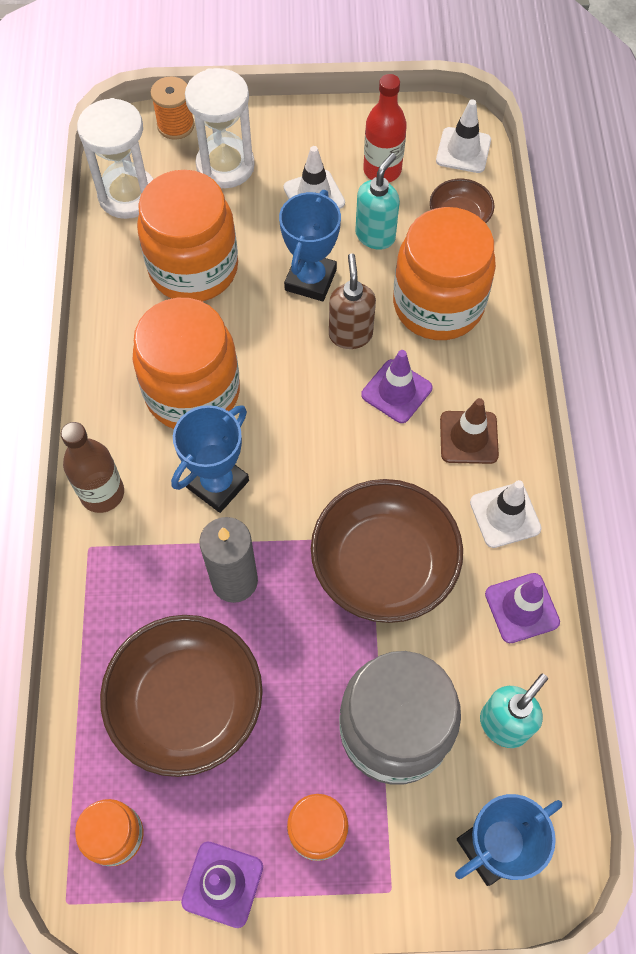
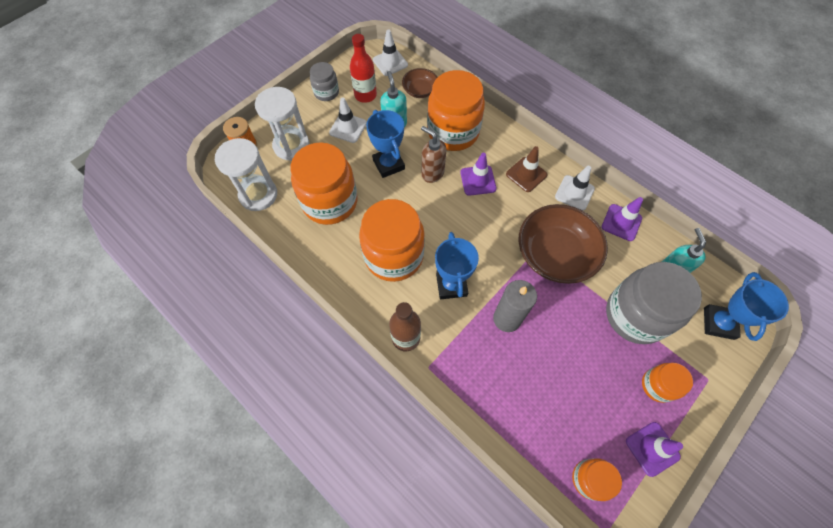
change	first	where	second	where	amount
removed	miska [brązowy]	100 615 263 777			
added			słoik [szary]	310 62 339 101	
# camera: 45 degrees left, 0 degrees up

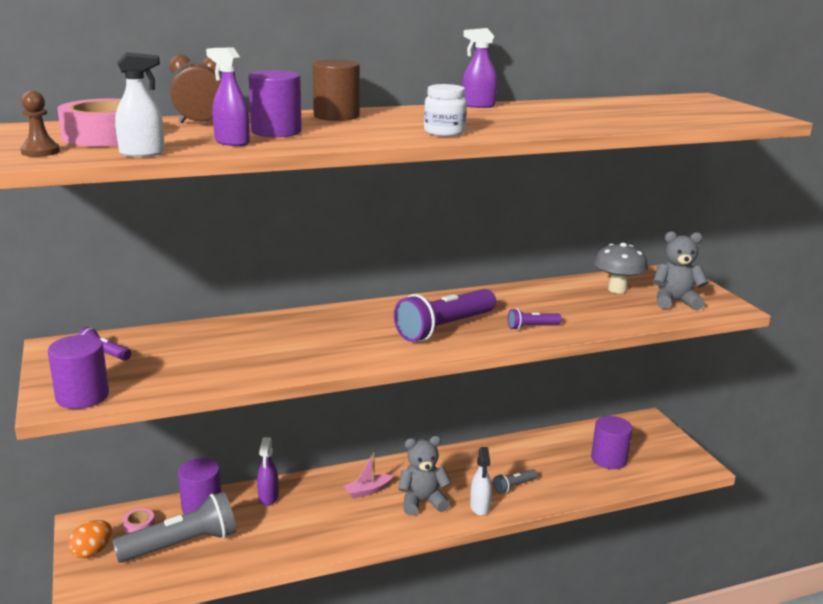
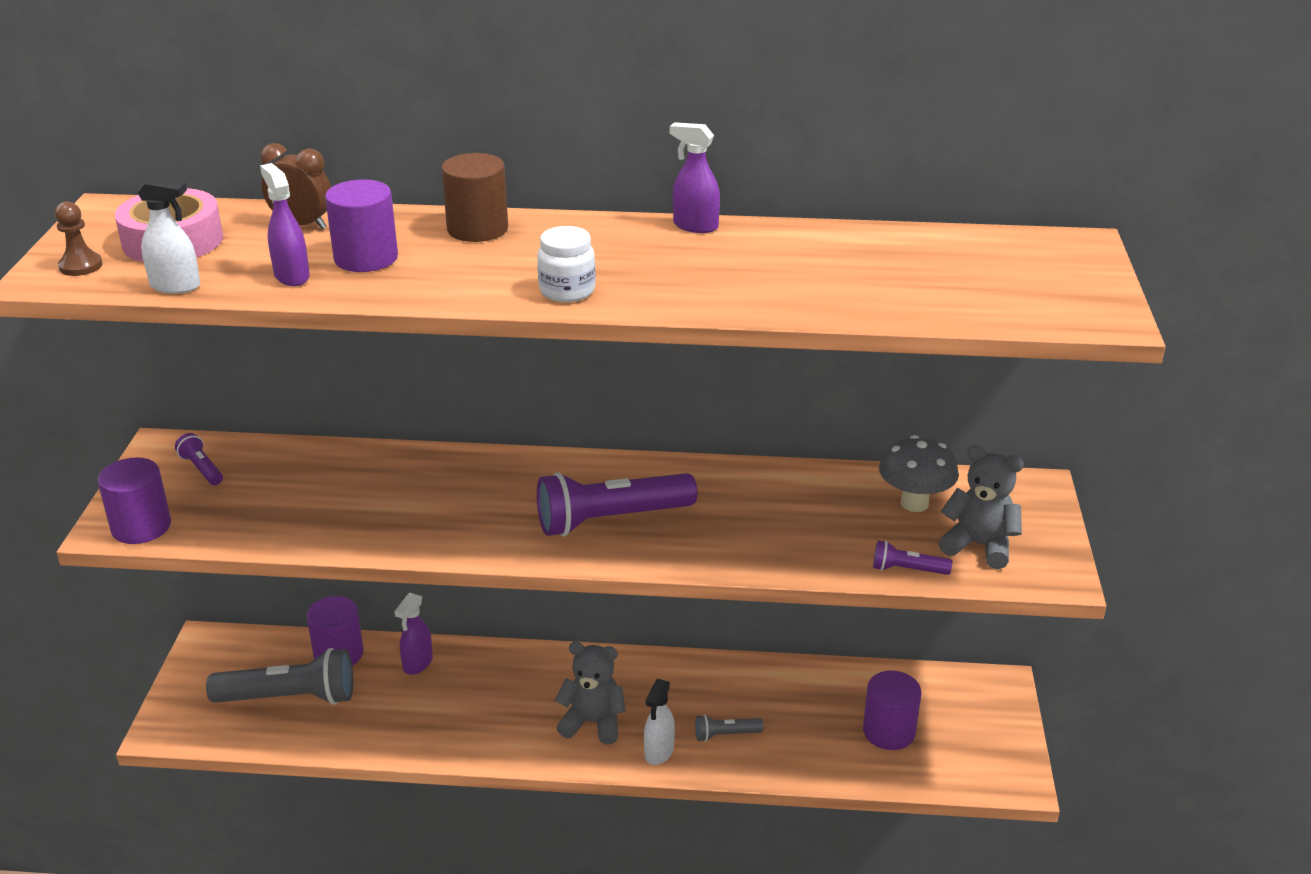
change	first	where	second	where	amount
removed	jajko [pomarańczowy]	68 520 112 559			
removed	taśma klejąca [różowy]	122 508 155 534			
removed	łódka [różowy]	344 452 394 499			
moved	latarka [fioletowy]	508 308 562 330		873 540 952 575	
# camera: 25 degrees right, 10 degrees up

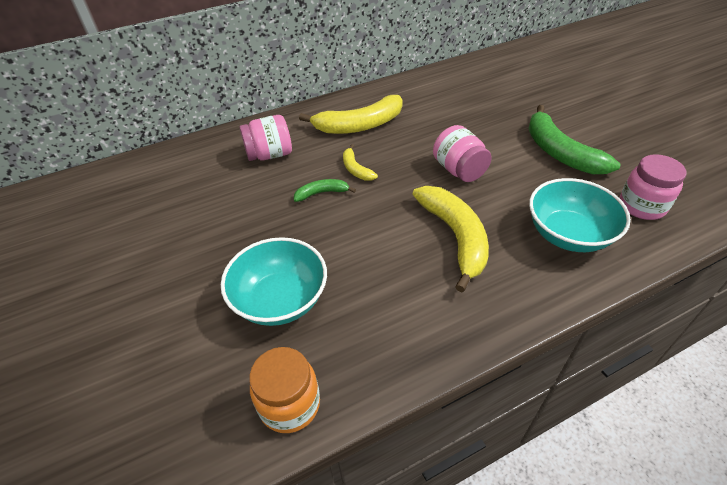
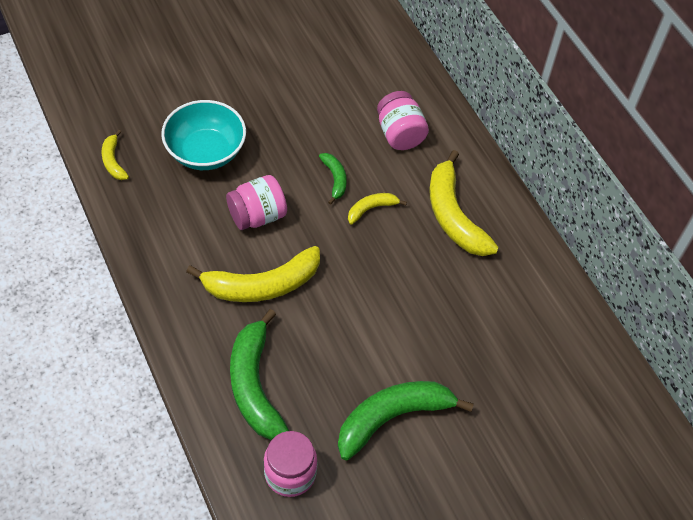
change	first	where	second	where	amount
moved	słoik [różowy]	433 125 492 182		226 175 287 230	
replaced	słoik [pomarańczowy]	249 347 320 433	banan [żółty]	102 130 129 180	
replaced	miska [turkusowy]	529 178 631 252	banan [zielony]	230 309 289 440	
# camera: 85 degrees right, 10 degrees up

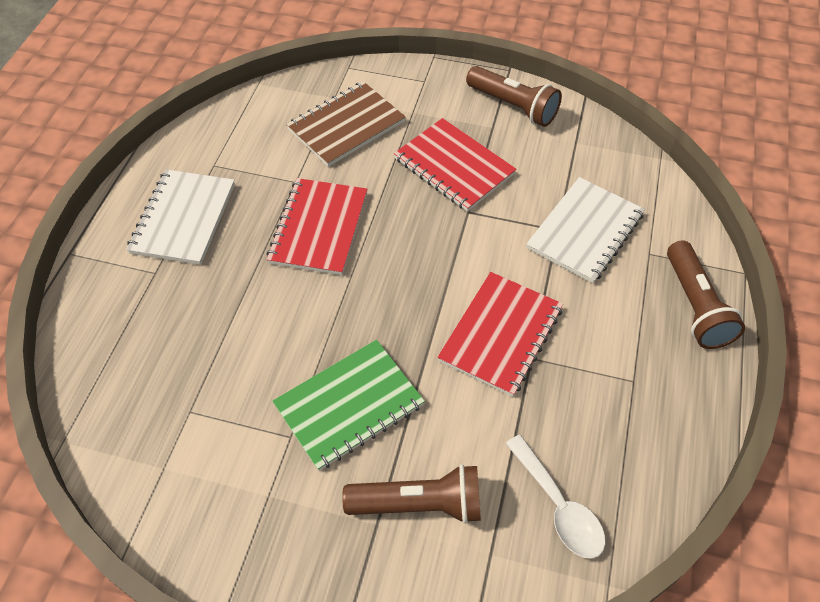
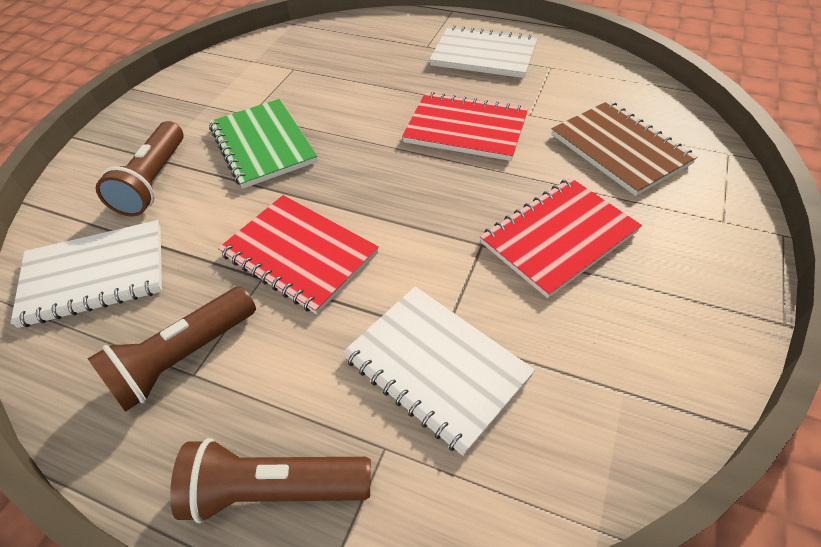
change	first	where	second	where	amount
moved	latarka [brązowy]	466 66 562 127		87 286 256 412	
replaced	łyżka [biały]	505 435 605 559	zeszyt [biały]	11 220 162 328	
# camera: 100 degrees right, 5 degrees down

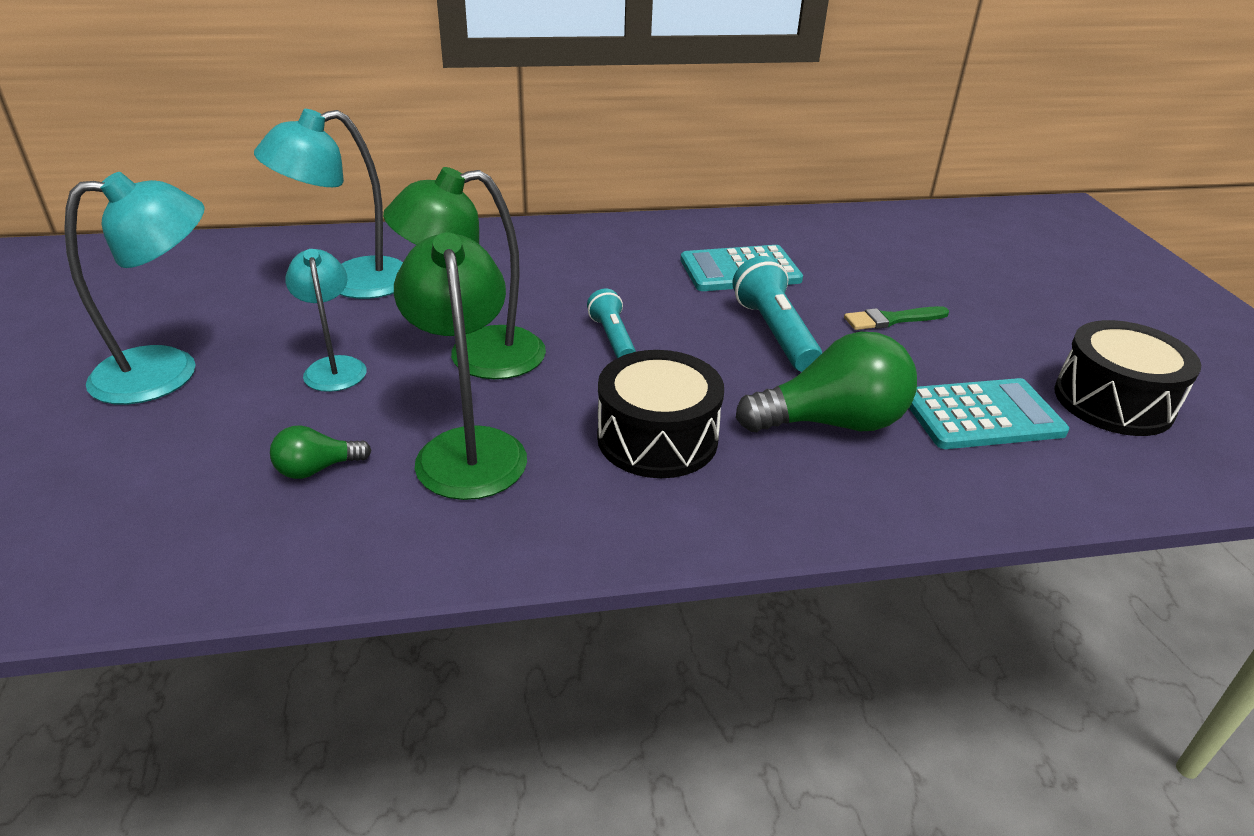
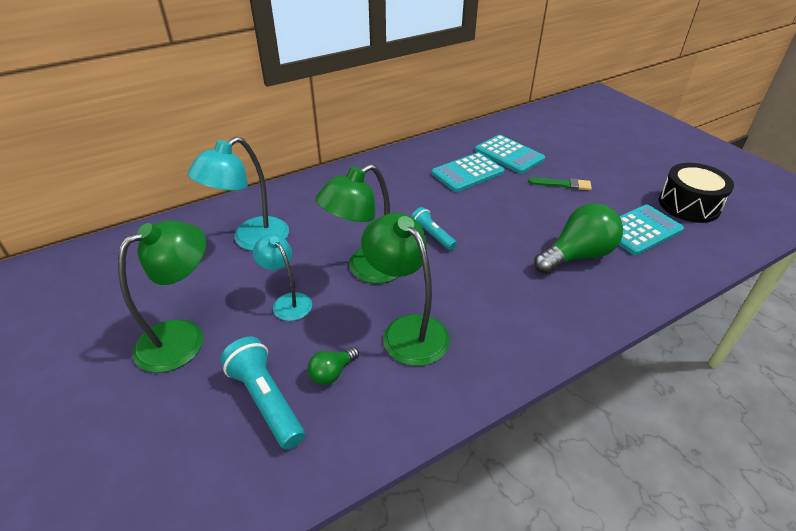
change	first	where	second	where	amount
removed	bęben [czarny]	597 350 724 478			
added			kalkulator [turkusowy]	475 135 545 174	
moved	latarka [turkusowy]	732 256 822 372		220 336 305 450	
recoloured	lampka [turkusowy]	64 172 205 405	lampka [zielony]	118 220 206 373	
turned	pędzel [zielony]	844 306 949 330		528 178 592 190	135 degrees counterclockwise
# camera: 20 degrees left, 5 degrees up

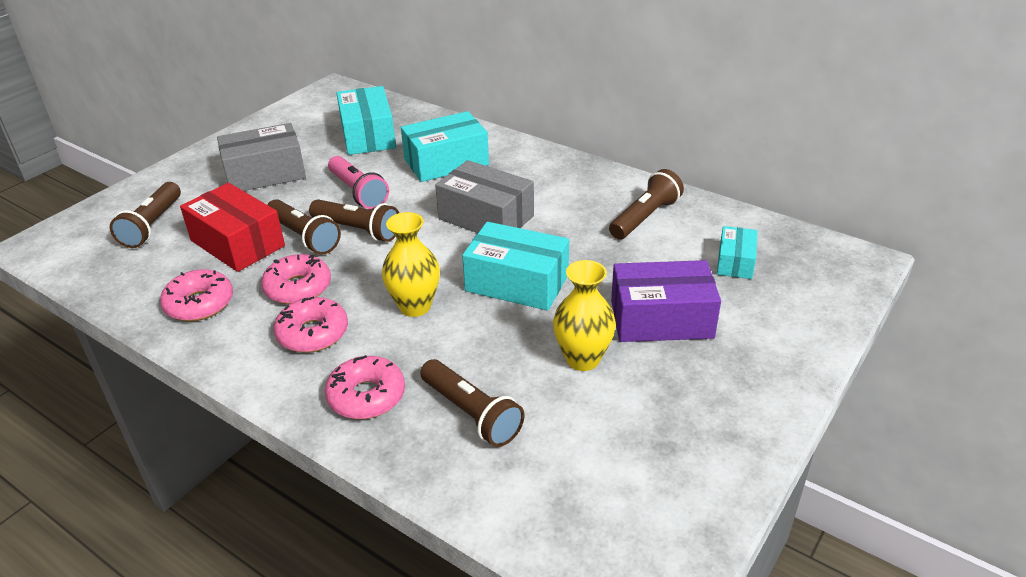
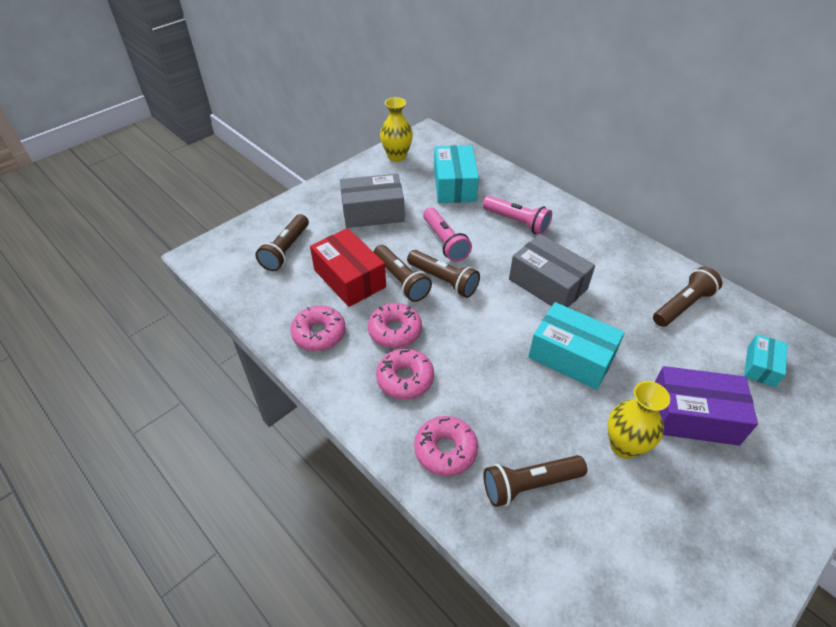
change	first	where	second	where	amount
moved	wazon [żółty]	382 212 440 317		380 97 413 162	
replaced	pudełko [turkusowy]	401 111 489 182	latarka [różowy]	482 196 552 235	
turned	latarka [brązowy]	420 359 524 447		483 455 587 507	105 degrees clockwise
# camera: 10 degrees right, 10 degrees up

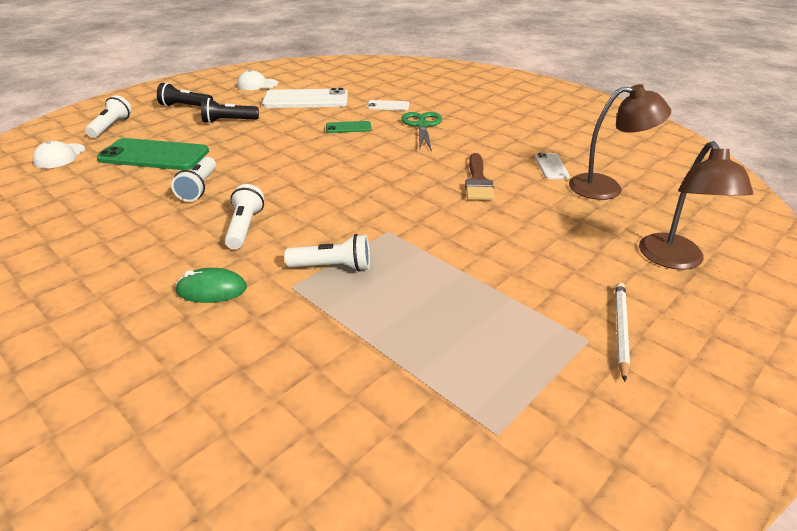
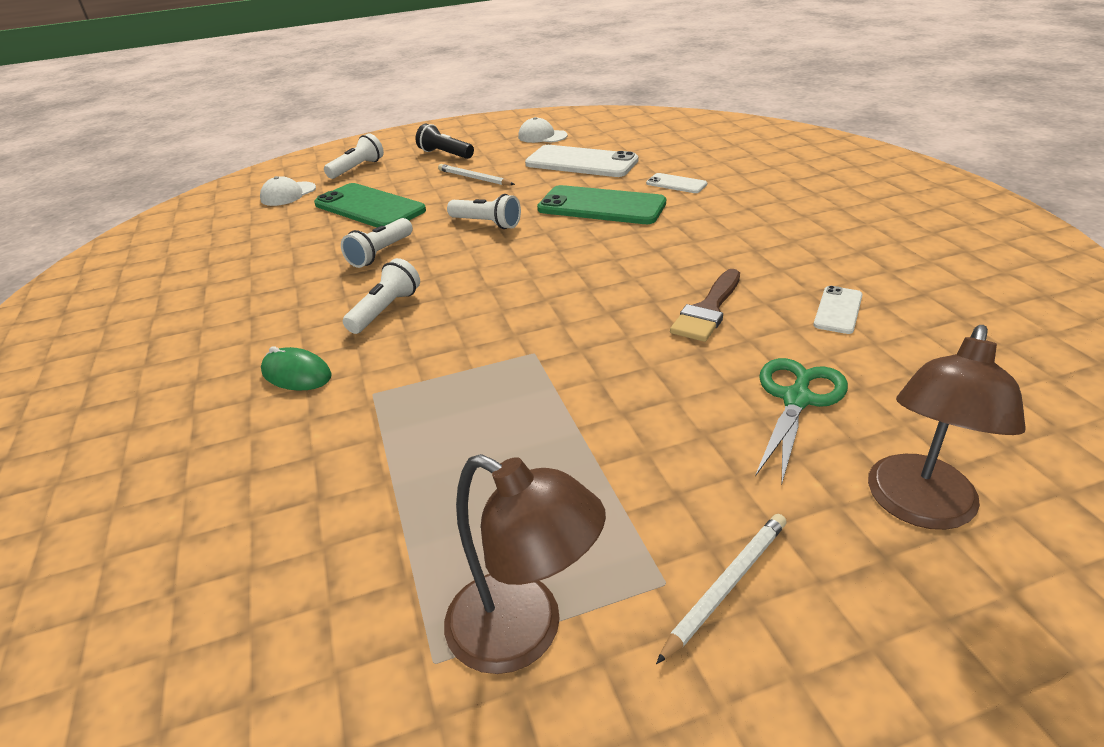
change	first	where	second	where	amount
moved	latarka [biały]	284 234 370 272		447 194 521 229	
moved	nożyczki [zielony]	401 112 442 152		755 358 848 486	
moved	lampka [brązowy]	569 84 671 200		444 454 606 674	
replaced	latarka [czarny]	201 98 259 123	ołówek [biały]	438 164 515 185	
resized	telefon [zielony]	326 121 372 133		537 185 666 224	x2.04
# camera: 30 degrees right, 0 degrees up

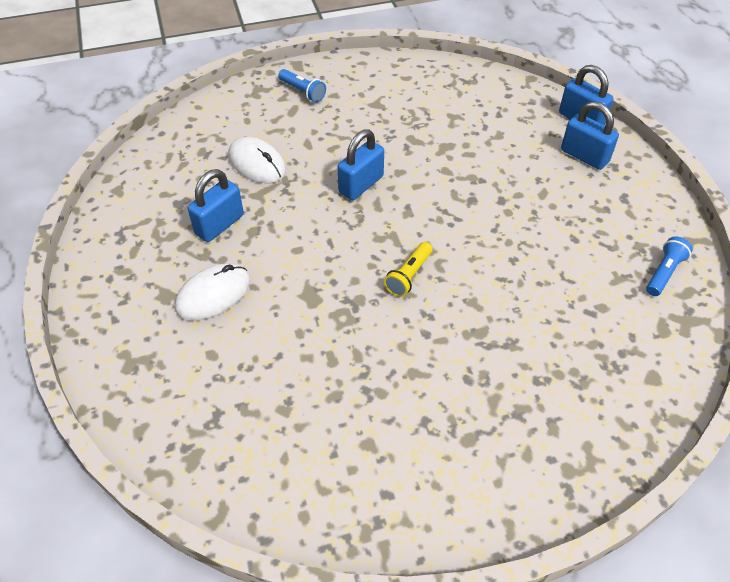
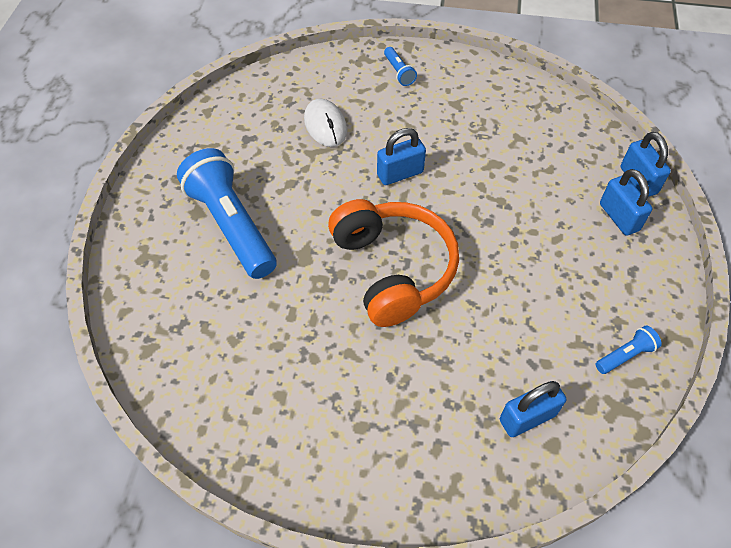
change	first	where	second	where	amount
moved	kłódka [niebieski]	188 169 244 242		500 381 566 437	
replaced	myszka [biały]	175 263 250 320	latarka [niebieski]	177 148 277 279	
replaced	latarka [żółty]	384 242 433 297	słuchawki [pomarańczowy]	328 199 459 327	
# camera: 25 degrees right, 5 degrees up

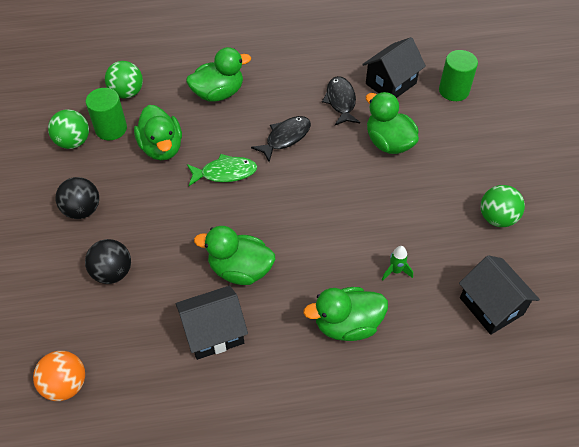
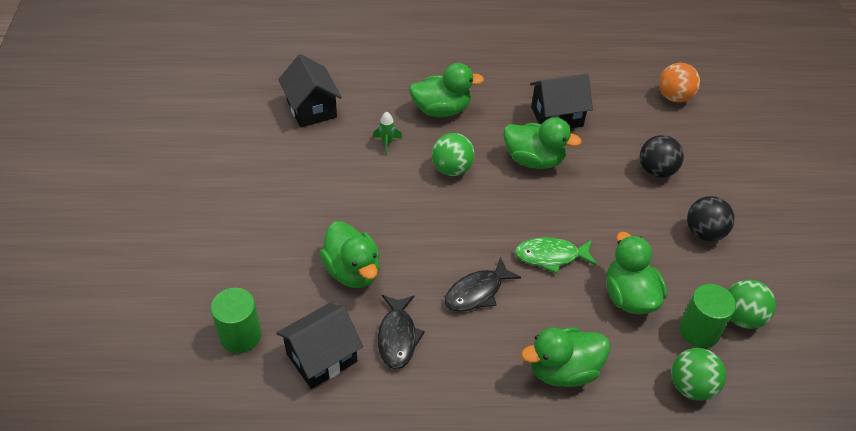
change	first	where	second	where	amount
moved	piłka [zielony]	481 185 525 227		432 133 475 176	
# camera: 175 degrees left, 5 degrees down

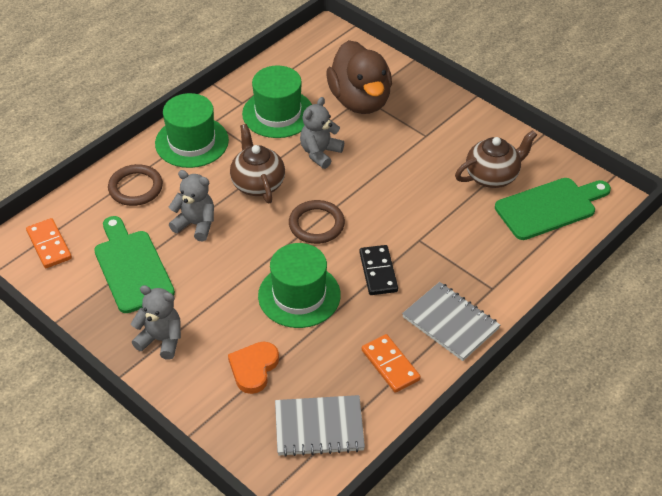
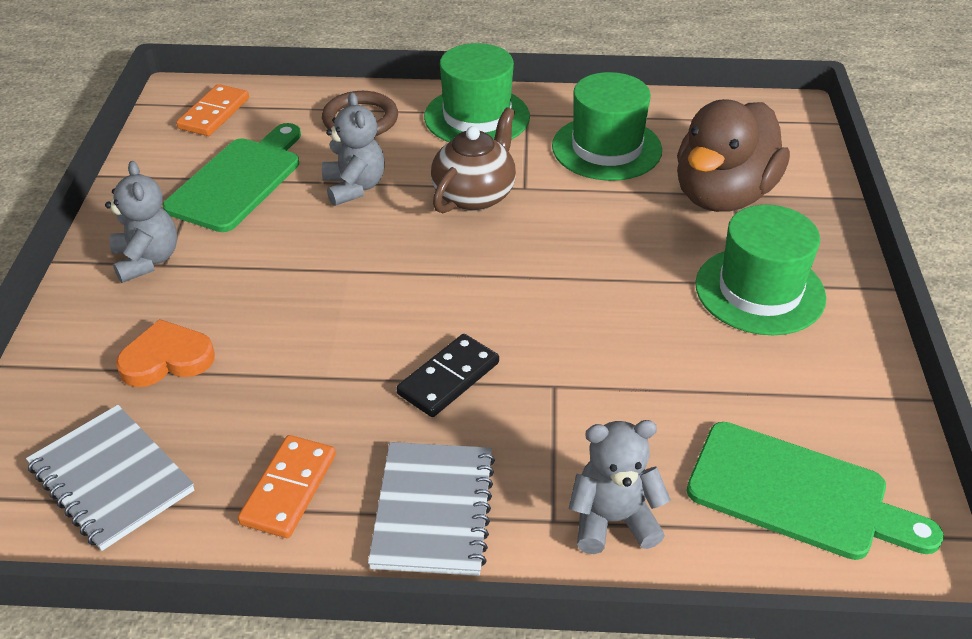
change	first	where	second	where	amount
removed	pierścień [brązowy]	289 200 345 244			
removed	imbryk [brązowy]	455 130 537 188			
moved	kapelusz [zielony]	258 243 341 328		695 205 826 335	
moved	miś [szary]	300 97 344 169		569 420 671 554	
# camera: 50 degrees right, 5 degrees down

